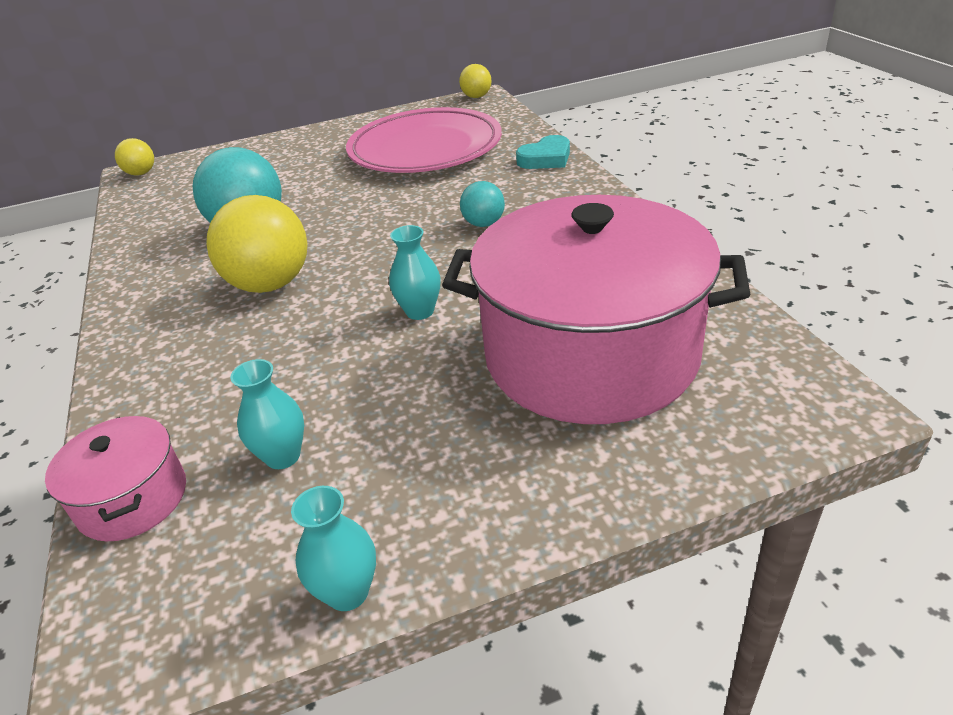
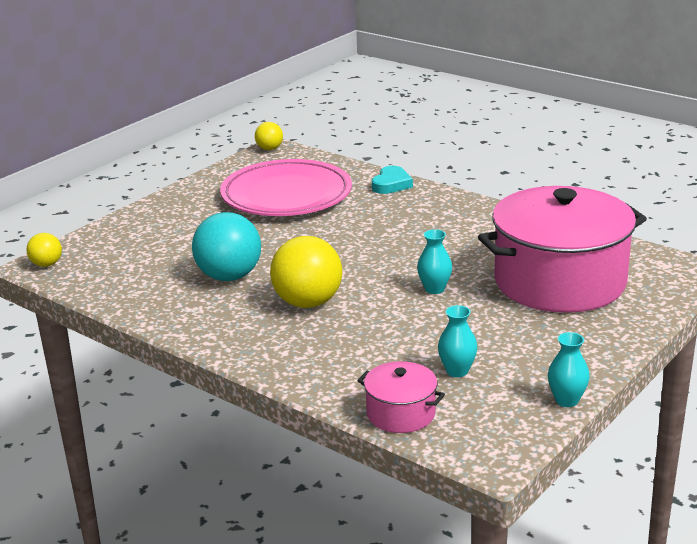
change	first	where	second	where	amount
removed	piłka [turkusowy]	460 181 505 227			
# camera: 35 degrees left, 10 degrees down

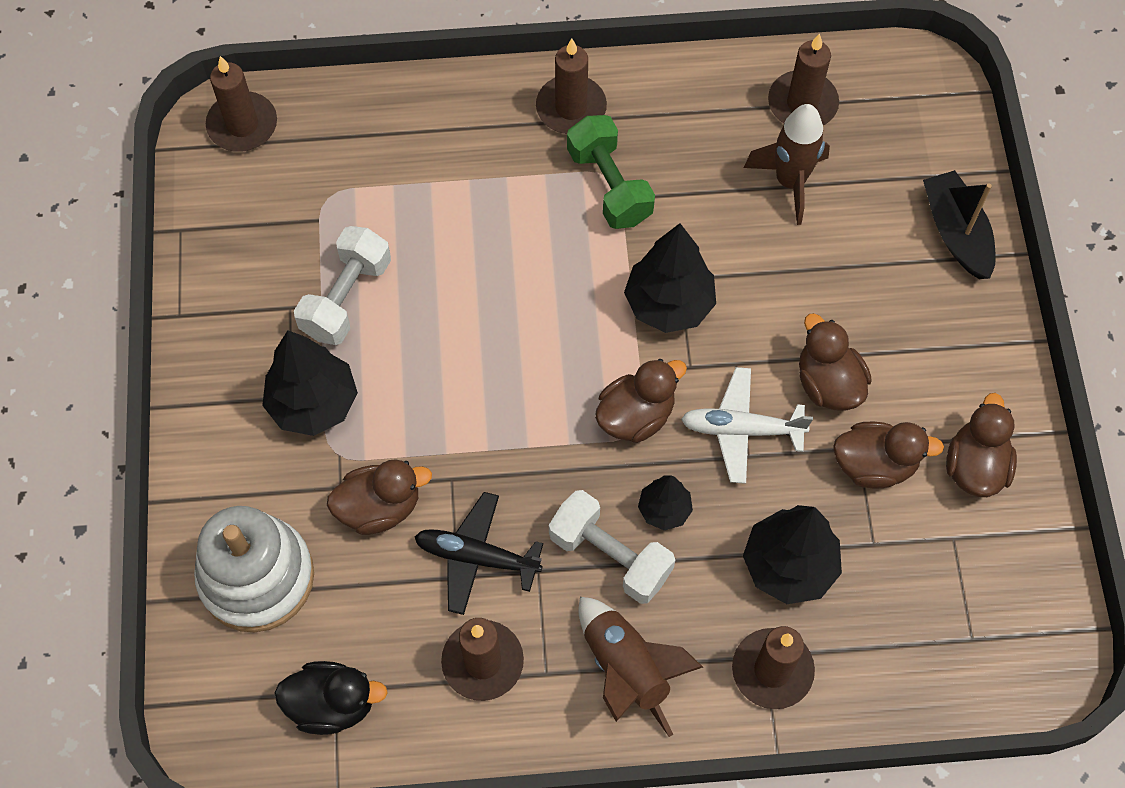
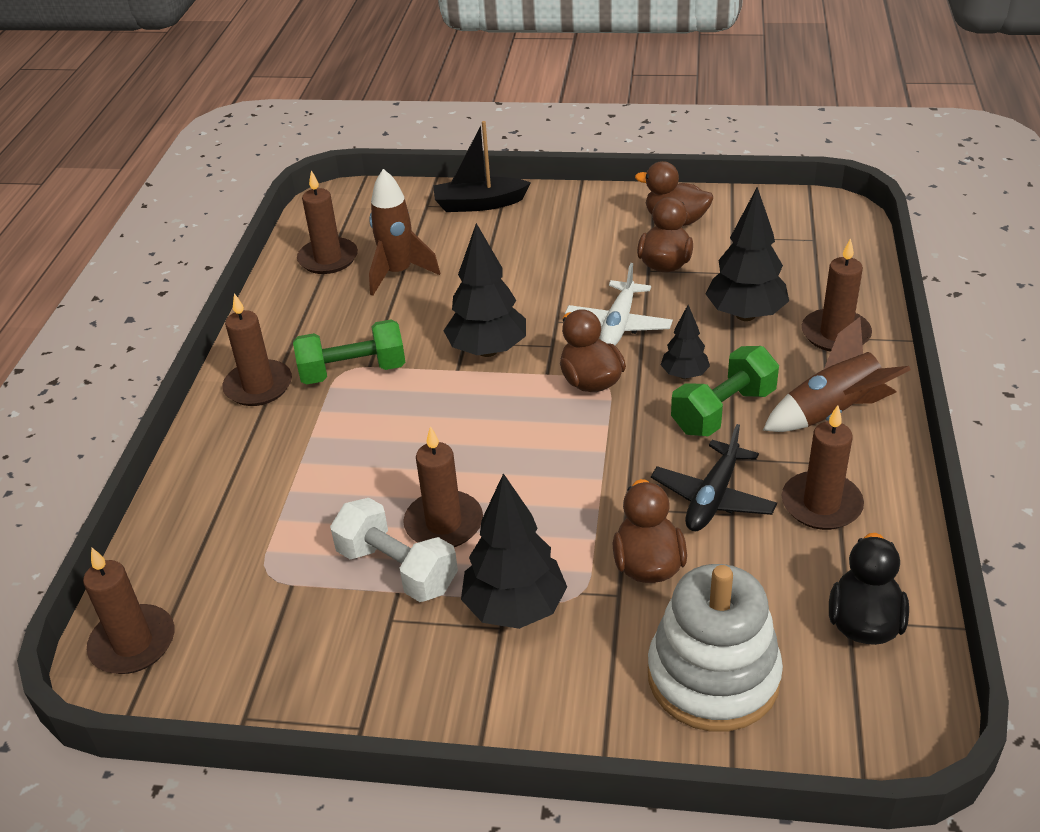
change	first	where	second	where	amount
removed	kaczka [brązowy]	799 313 872 410			
added			świeca [brązowy]	403 426 483 547	
recoloured	hantel [biały]	549 490 675 604	hantel [zielony]	671 346 779 437	
# camera: 75 degrees left, 25 degrees down

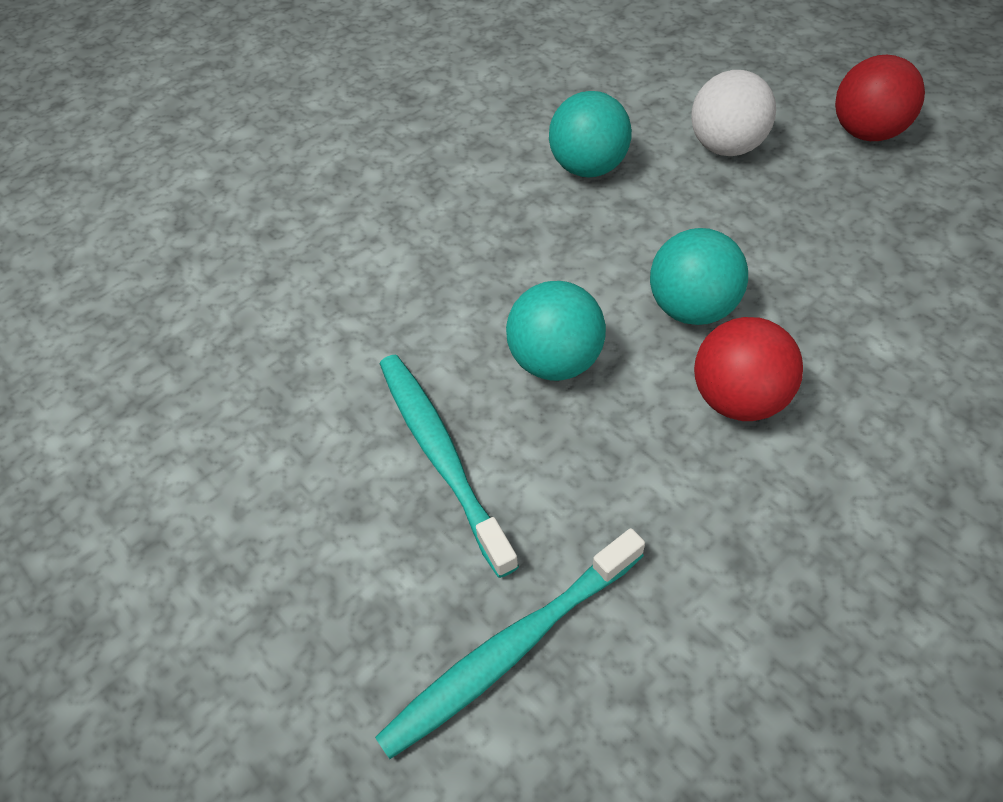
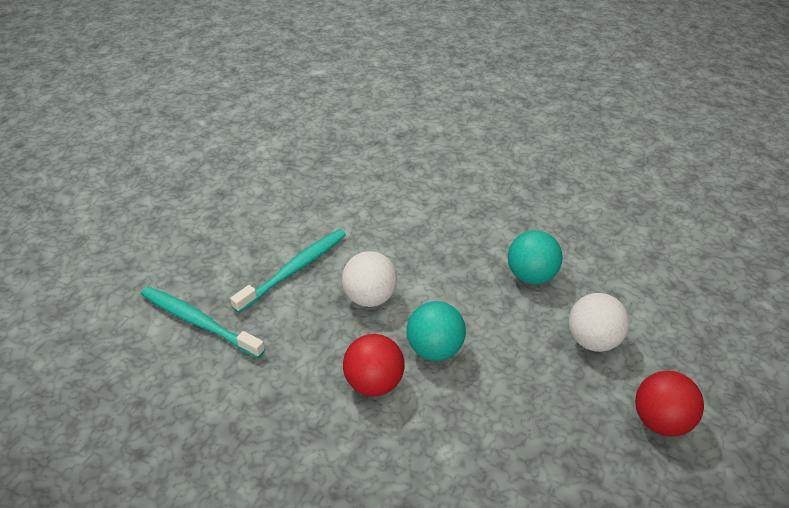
change	first	where	second	where	amount
recoloured	piłka [turkusowy]	506 281 606 381	piłka [biały]	342 251 397 307	
# camera: 65 degrees right, 10 degrees down

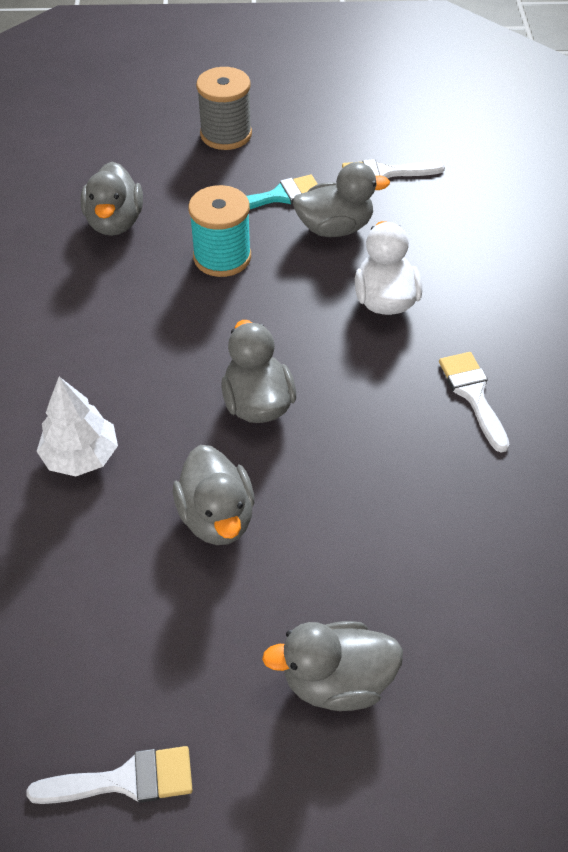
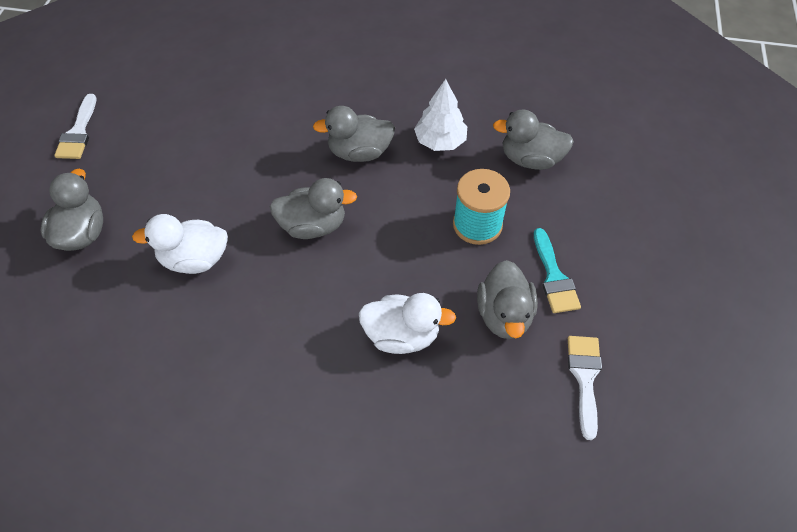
change	first	where	second	where	amount
removed	szpulka [szary]	196 67 252 150			
removed	pędzel [biały]	439 352 510 453			
added			kaczka [biały]	132 214 228 274	
moved	drzewko [biały]	36 377 118 477		414 79 467 151	
moved	kaczka [szary]	173 445 255 545		313 106 395 162	
# camera: 100 degrees right, 5 degrees up

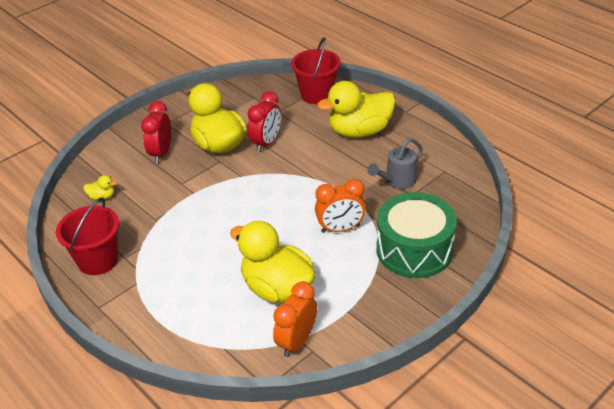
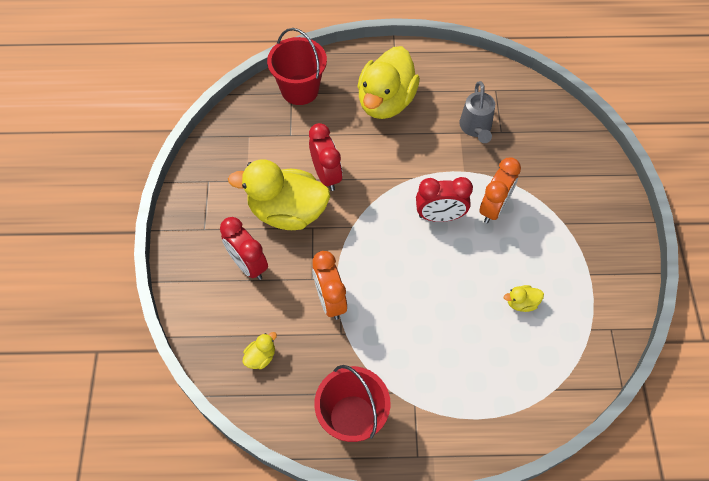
change	first	where	second	where	amount
removed	bęben [zielony]	376 192 457 278			
added			budzik [czerwony]	416 177 473 222	
moved	budzik [pomarańczowy]	273 281 317 357		312 251 347 320	
resized	kaczka [żółty]	230 221 315 303		504 285 544 312	x0.40
# camera: 50 degrees left, 20 degrees up

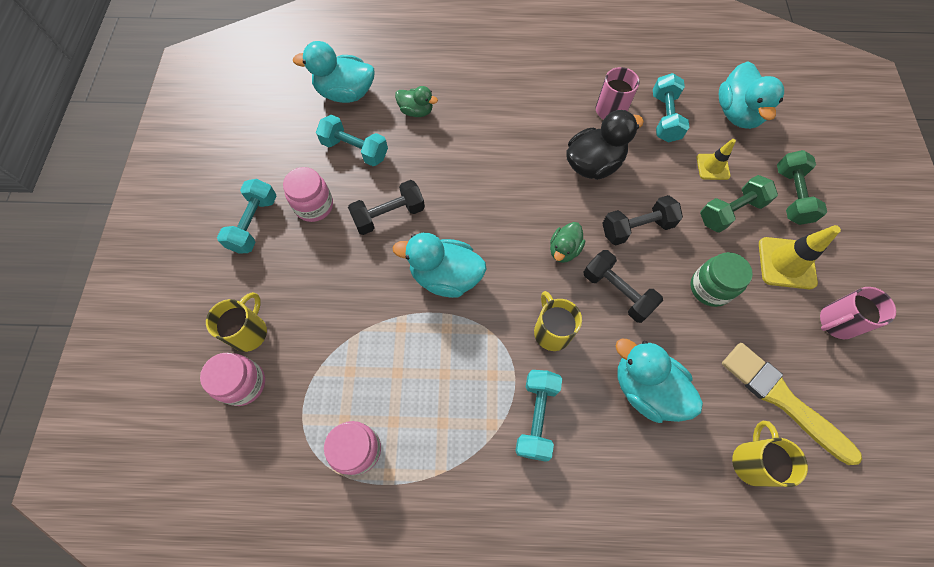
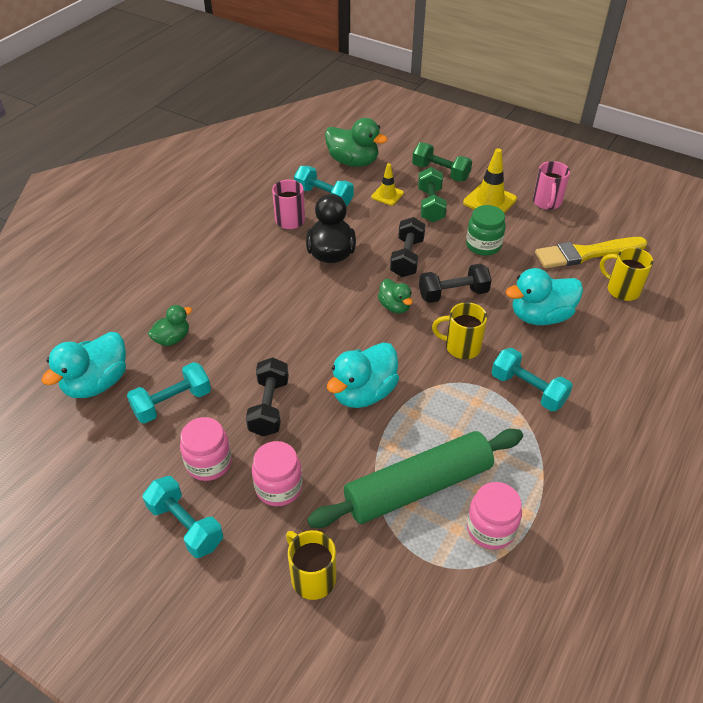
change	first	where	second	where	amount
added			wałek do ciasta [zielony]	307 429 523 528	
moved	słoik [różowy]	200 353 265 406		252 441 303 506	
recoloured	kaczka [turkusowy]	719 61 784 129	kaczka [zielony]	325 118 388 167	
# camera: 60 degrees left, 20 degrees down

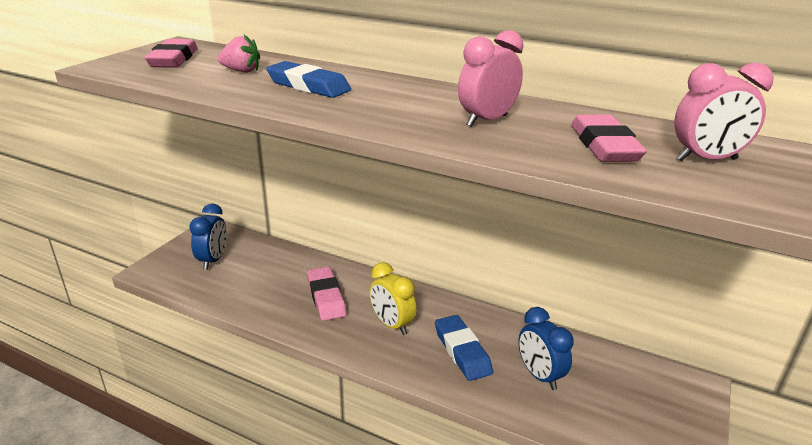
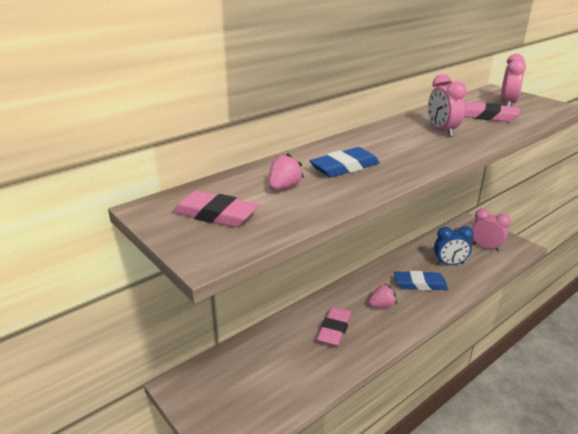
change	first	where	second	where	amount
removed	budzik [niebieski]	189 203 227 270			
added			budzik [różowy]	472 209 511 251	
replaced	budzik [żółty]	369 262 416 335	truskawka [różowy]	368 283 397 308	
turned	gumka do mazania [różowy]	307 267 346 321		317 307 352 346	75 degrees counterclockwise
# camera: 65 degrees left, 0 degrees up

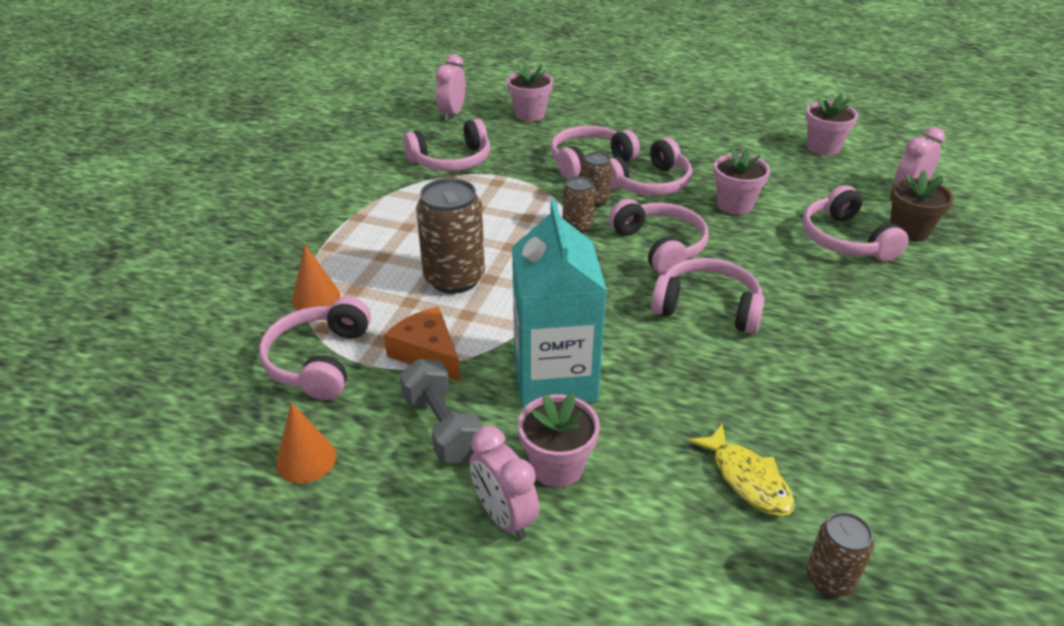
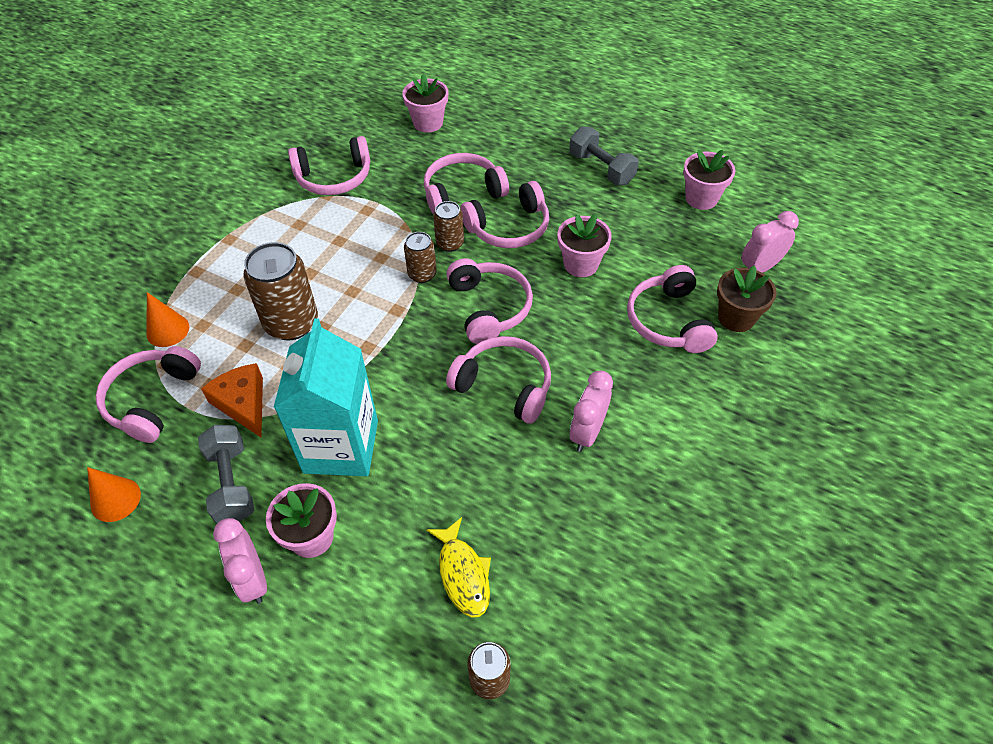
change	first	where	second	where	amount
added			hantel [szary]	569 126 639 185	
moved	budzik [różowy]	435 54 466 121		570 371 613 452	
# camera: 10 degrees right, 15 degrees up

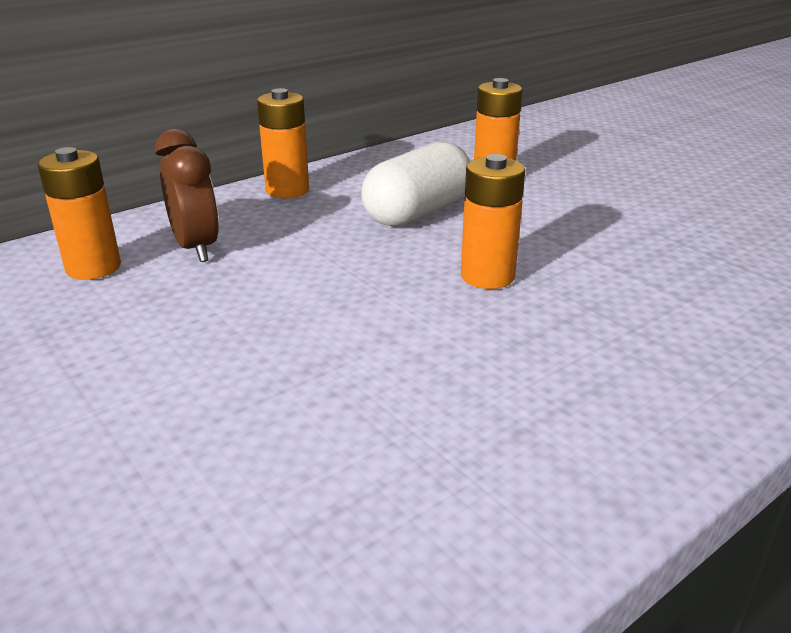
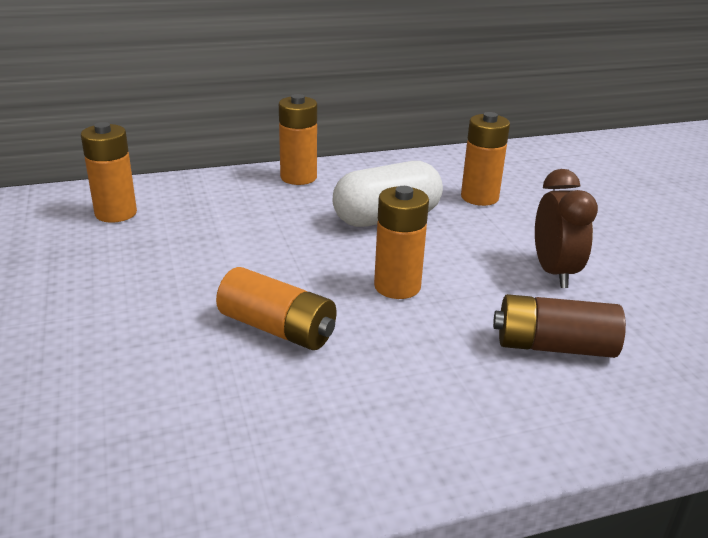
change	first	where	second	where	amount
added			bateria [pomarańczowy]	216 267 336 350	
added			bateria [brązowy]	493 294 626 358	
moved	budzik [brązowy]	155 129 219 262		535 169 598 288	
# camera: 20 degrees right, 0 degrees up

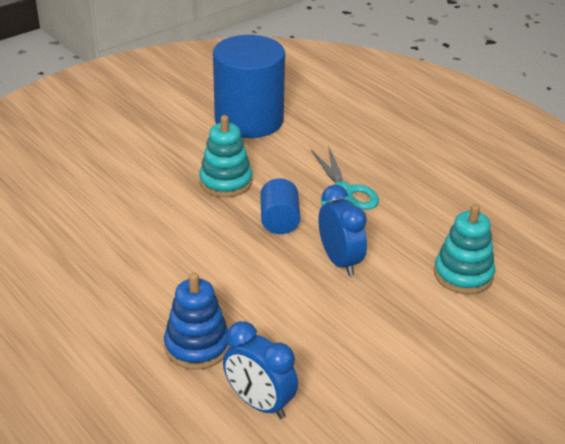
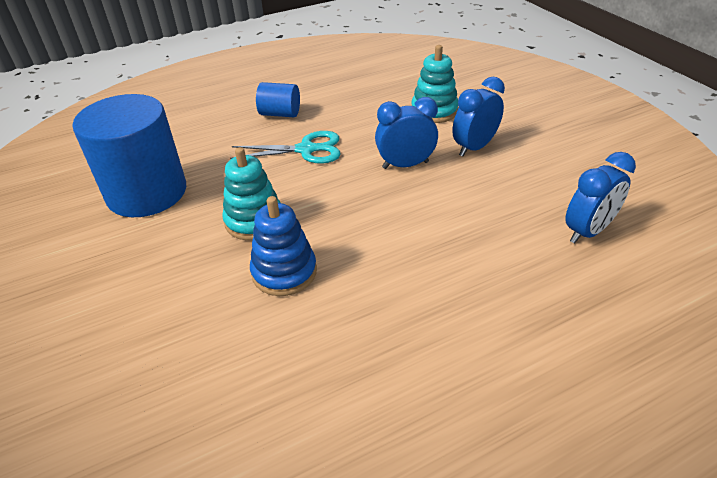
change	first	where	second	where	amount
added			budzik [niebieski]	452 77 505 156	
moved	zabawka nakładanka [niebieski]	164 273 230 370		250 196 317 296	
moved	walec [niebieski]	260 179 300 234		256 82 300 117	
# camera: 75 degrees left, 5 degrees up

